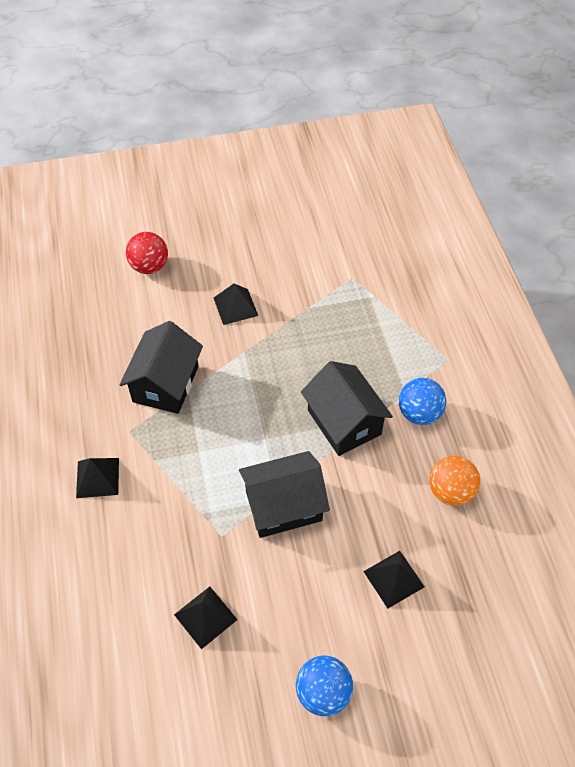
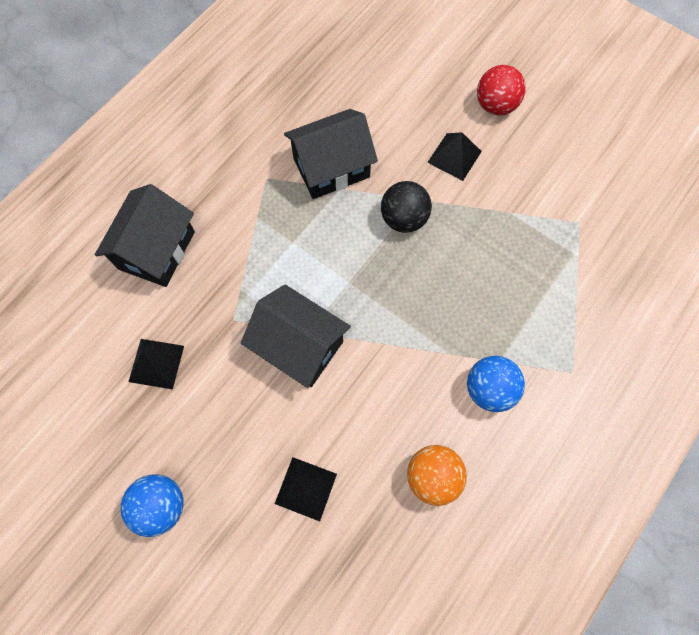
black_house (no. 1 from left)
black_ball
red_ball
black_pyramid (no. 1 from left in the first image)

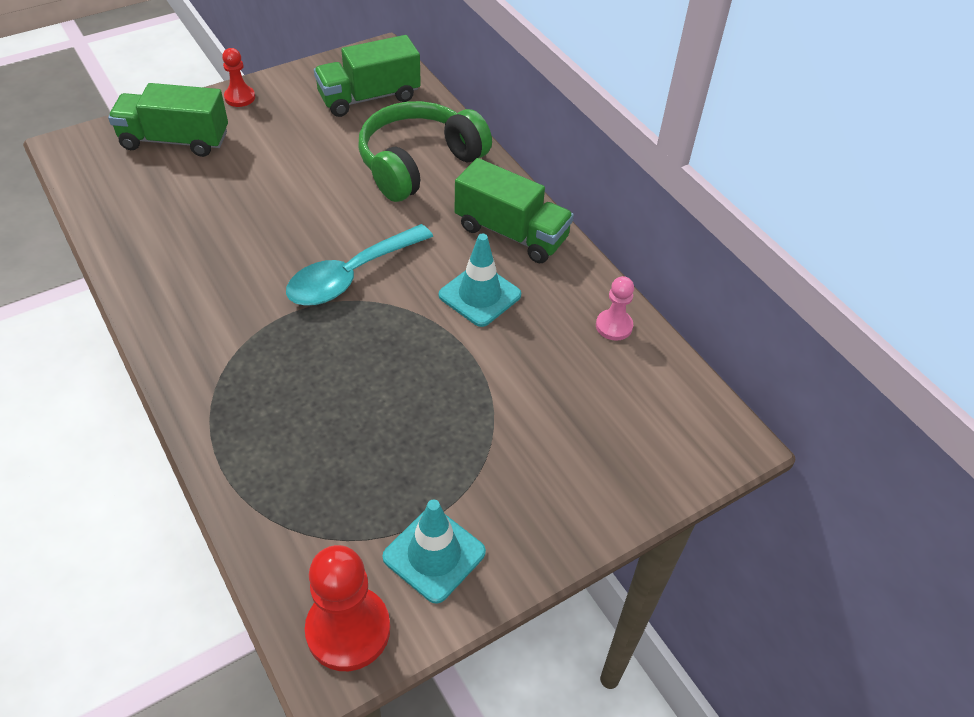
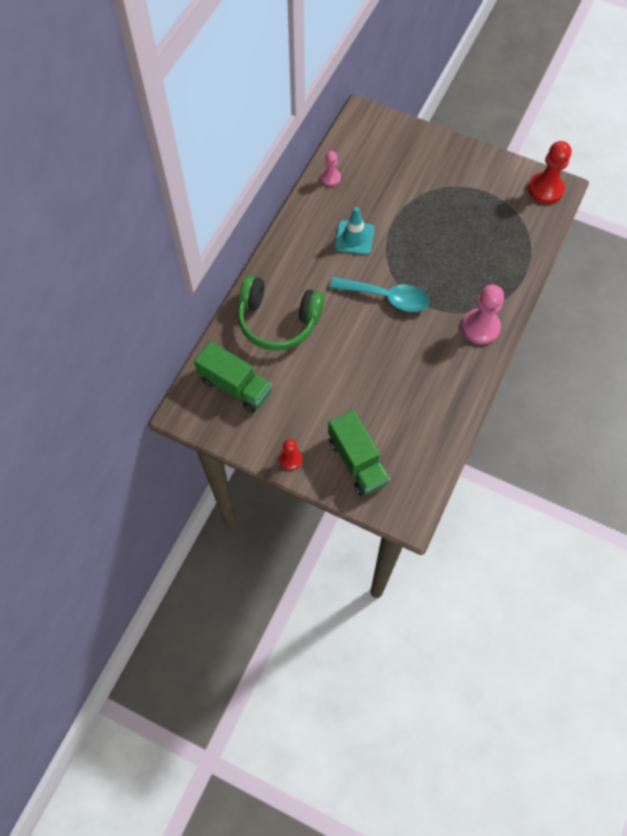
pink_pawn (no. 2 from left)
turquoise_traffic_cone (no. 1 from left in the first image)
green_truck (no. 3 from left in the first image)

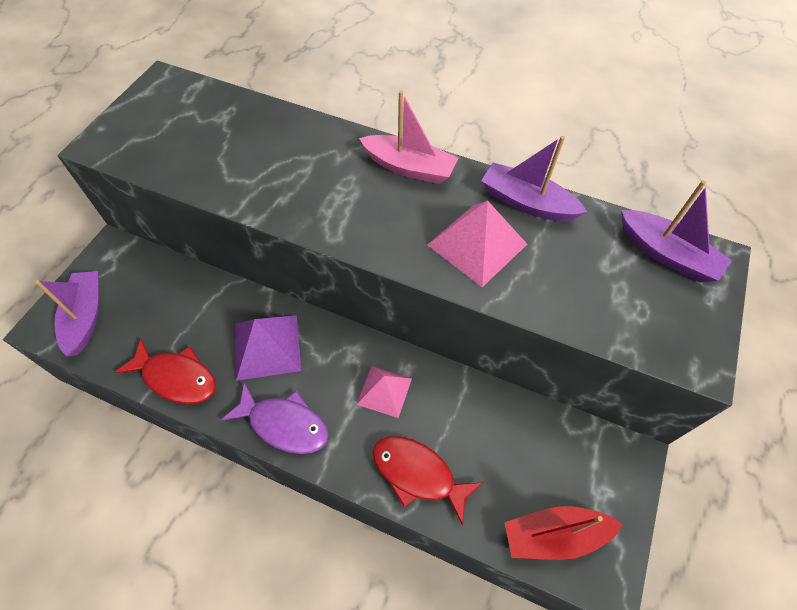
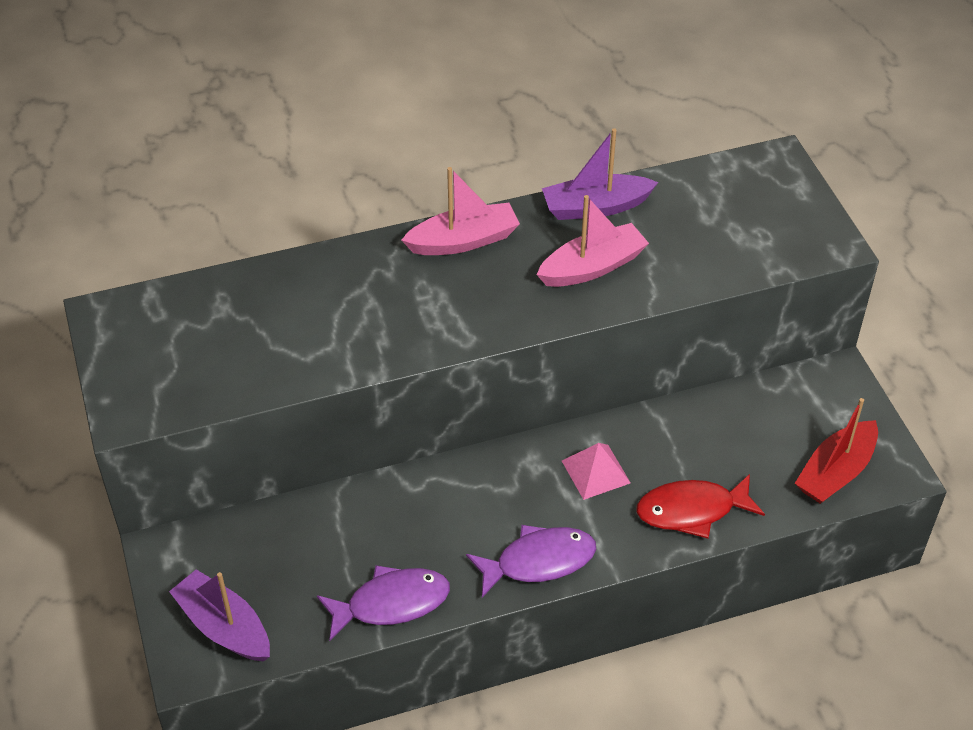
purple_fish (no. 1 from left)
pink_boat (no. 2 from left)
purple_pyramid
purple_boat (no. 3 from left in the first image)

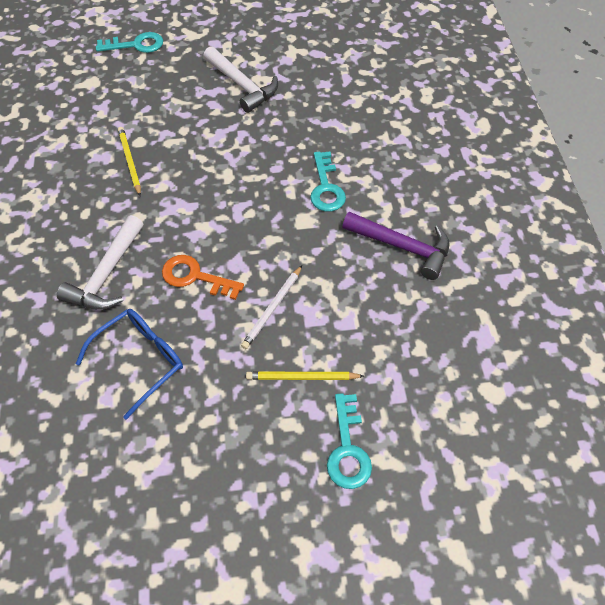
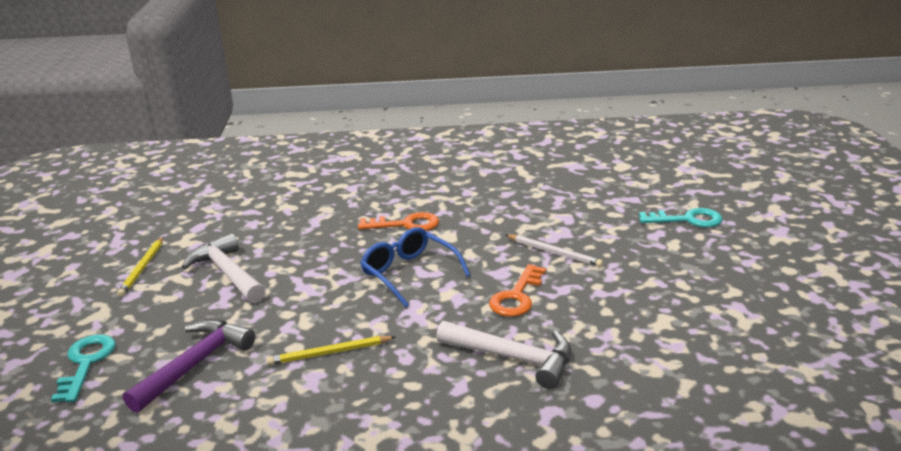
yellow_pencil (no. 1 from left)
purple_hammer
white_hammer (no. 1 from left)
orange_key (no. 1 from left)
blue_glasses

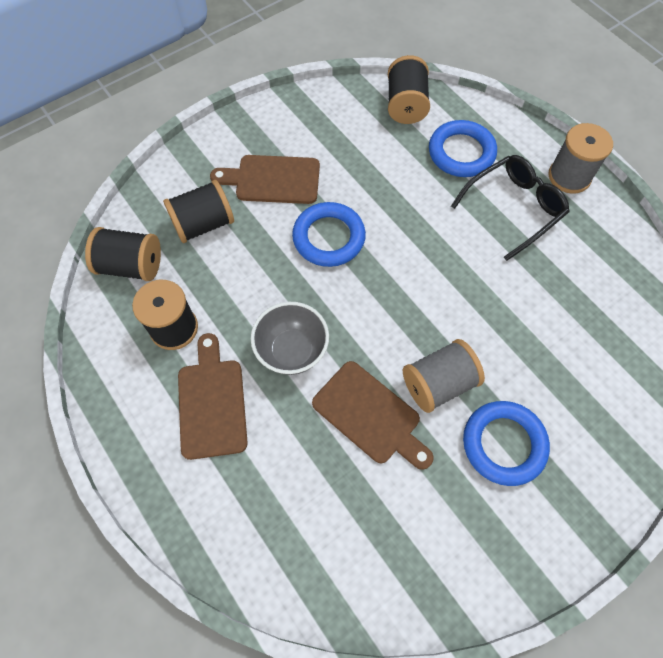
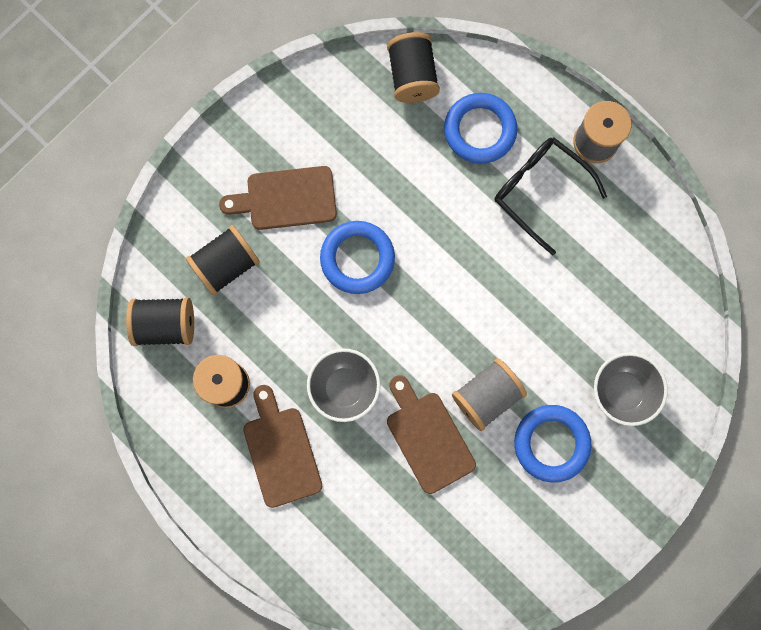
brown_cutting_board (no. 3 from left)
black_glasses
grey_bowl (no. 2 from left)

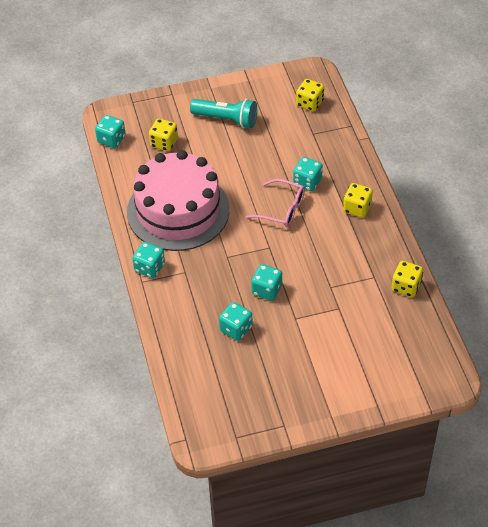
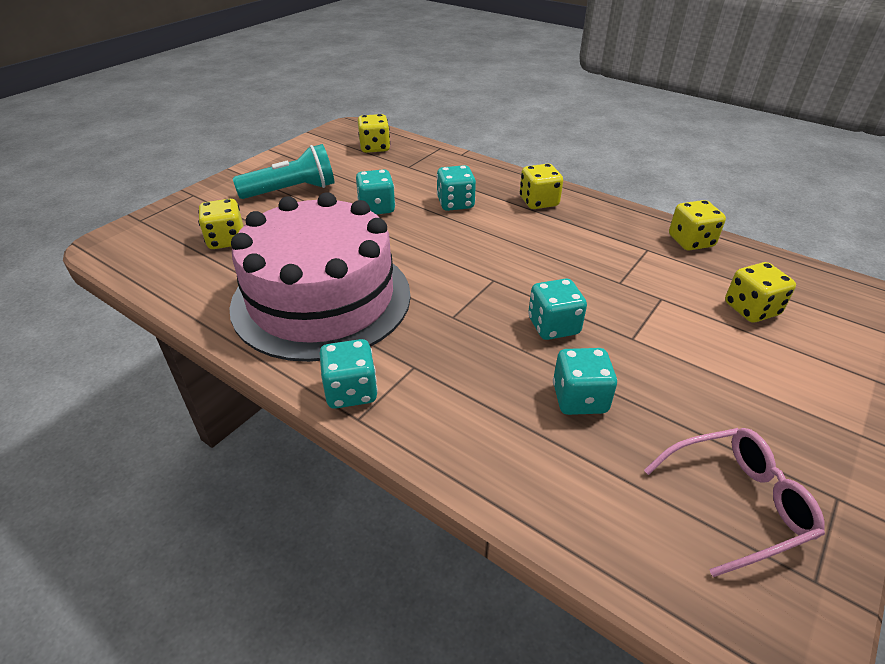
turquoise_dice (no. 2 from left)
pink_glasses
yellow_dice (no. 5 from left)

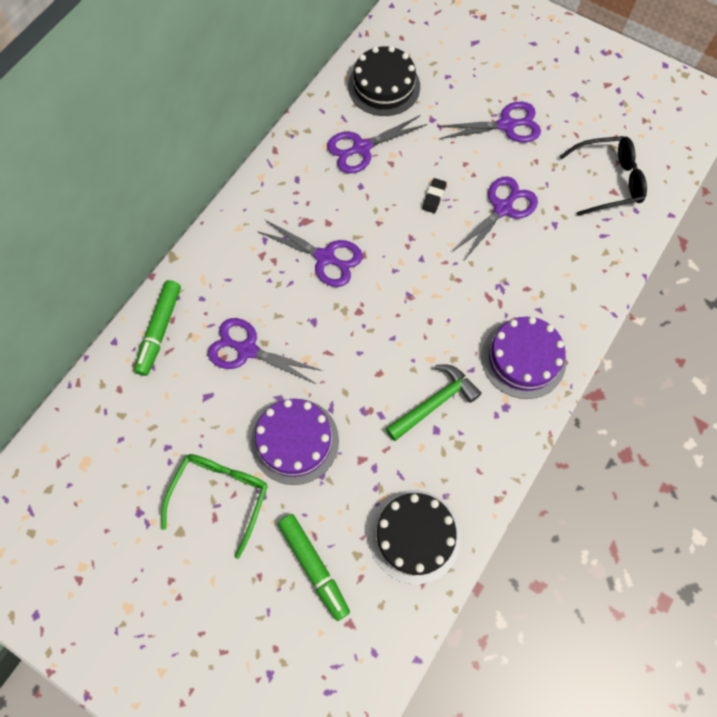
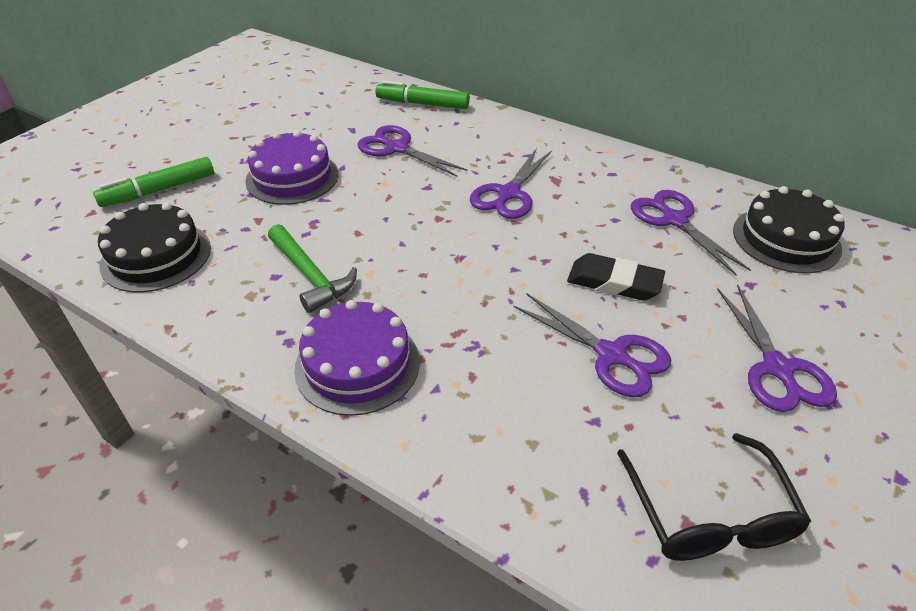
purple_scissors (no. 1 from left)
black_eraser
green_glasses

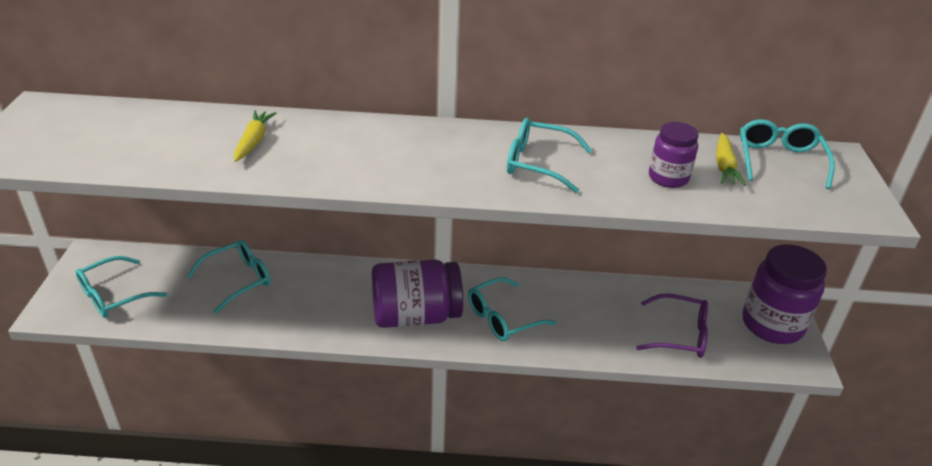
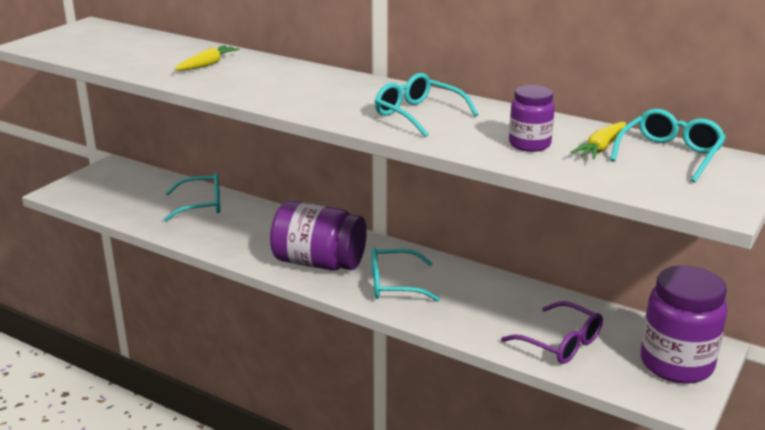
turquoise_glasses (no. 1 from left in the first image)

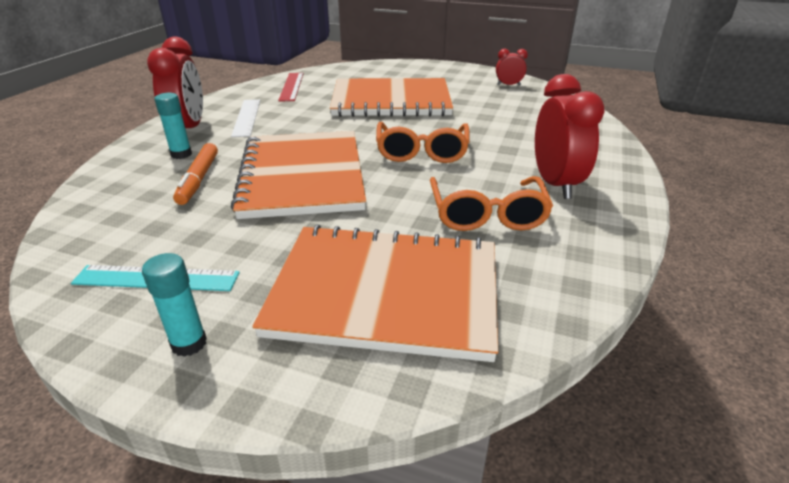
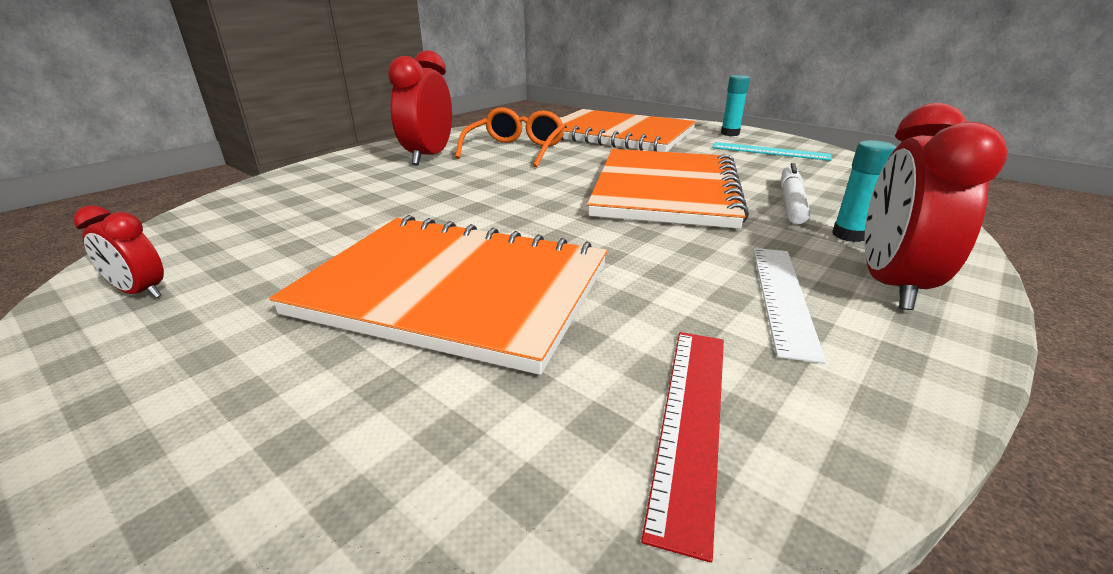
white_marker
orange_glasses (no. 1 from left in the first image)

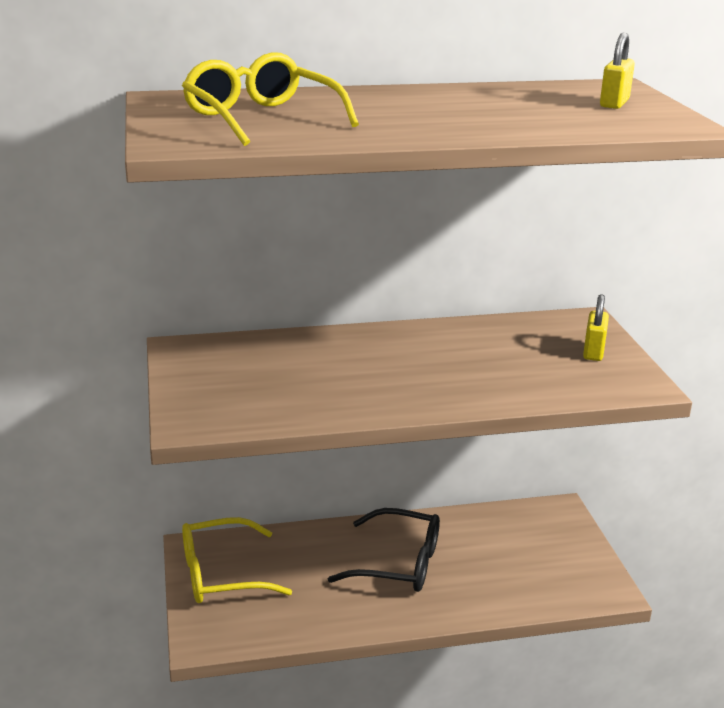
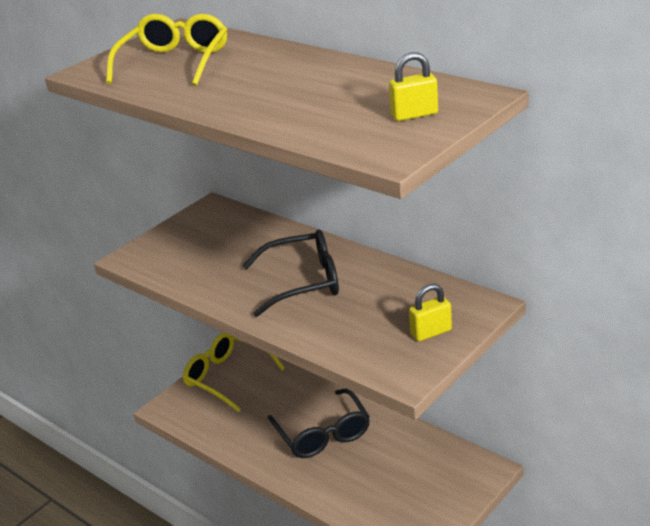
black_glasses (no. 1 from left)

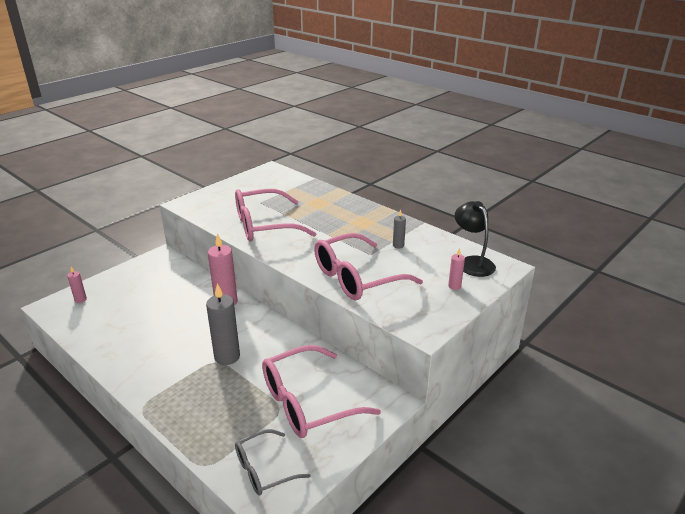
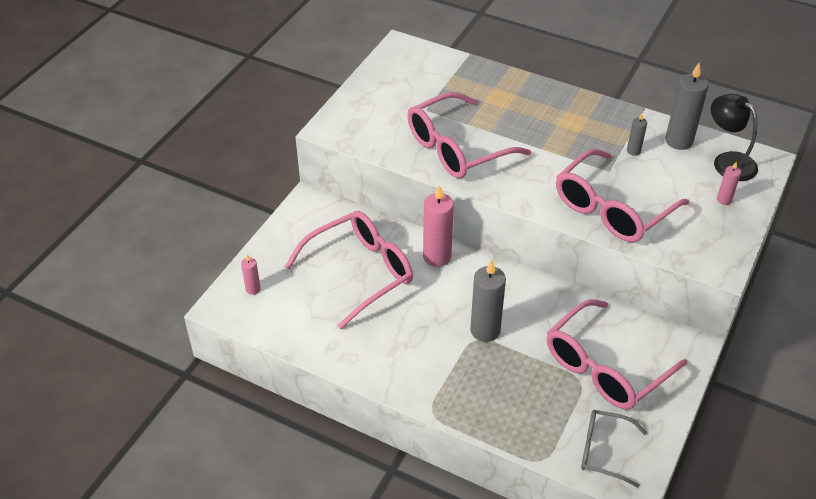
pink_glasses (no. 1 from left)
grey_glasses
grey_candle (no. 3 from left)

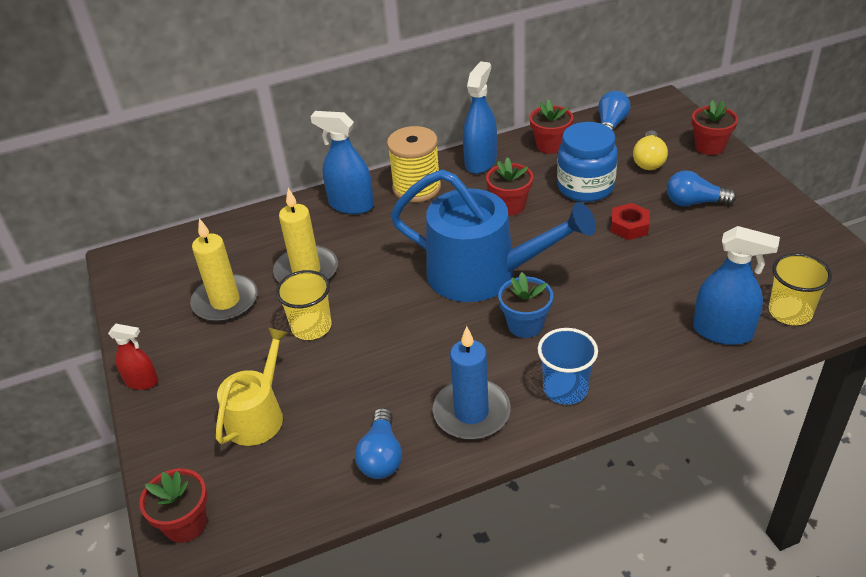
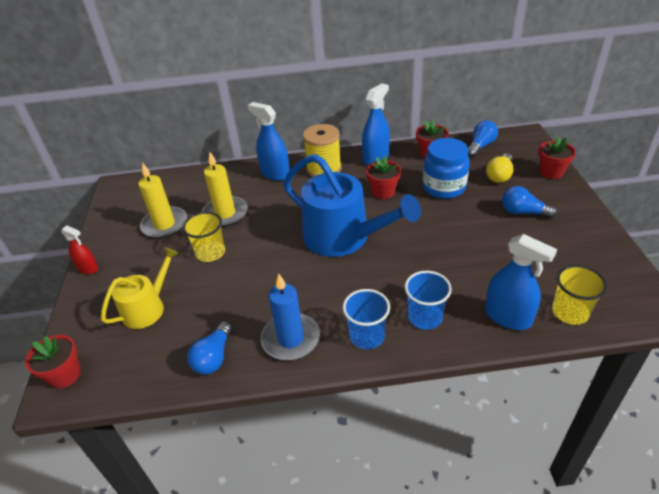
blue_cup (no. 2 from left)
blue_flower_pot
red_nut

